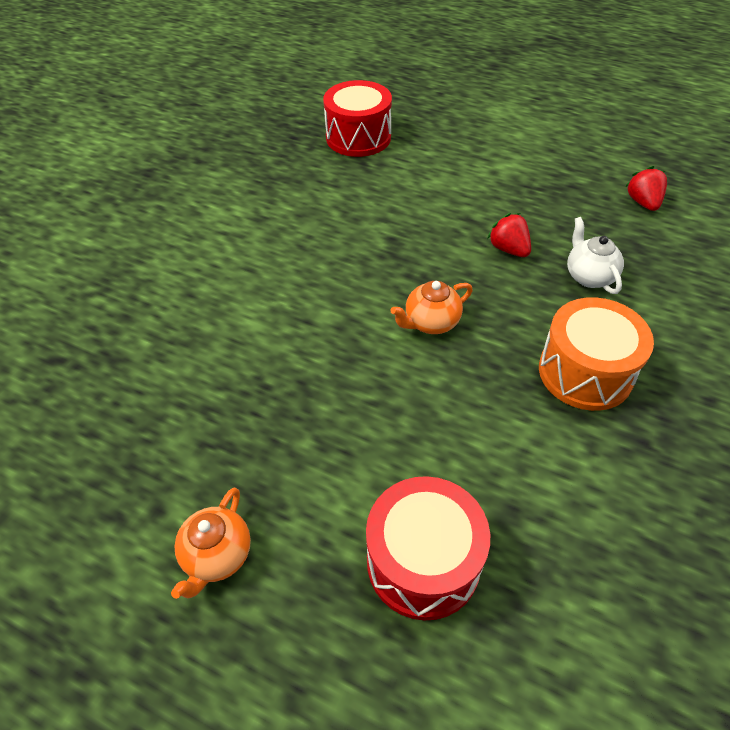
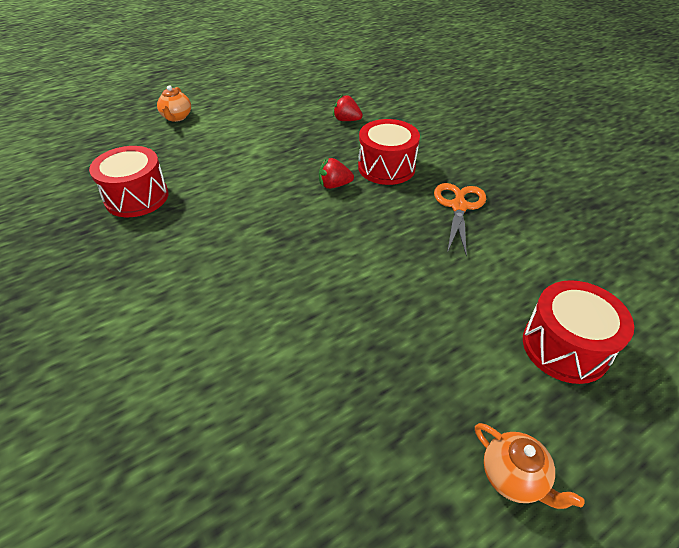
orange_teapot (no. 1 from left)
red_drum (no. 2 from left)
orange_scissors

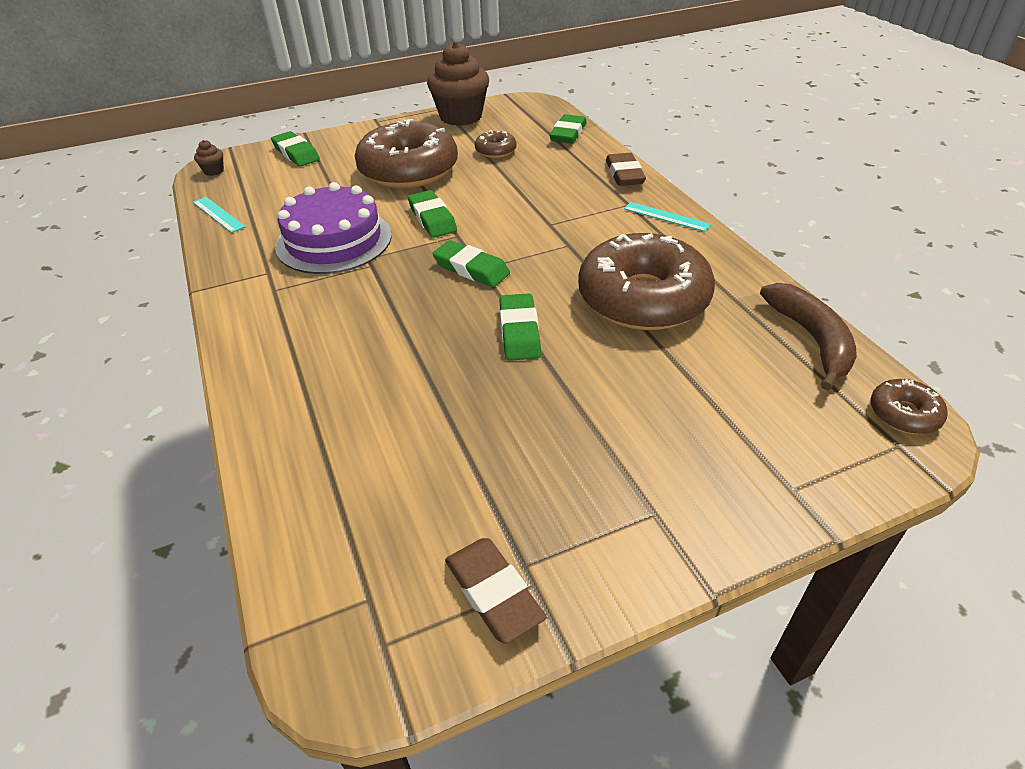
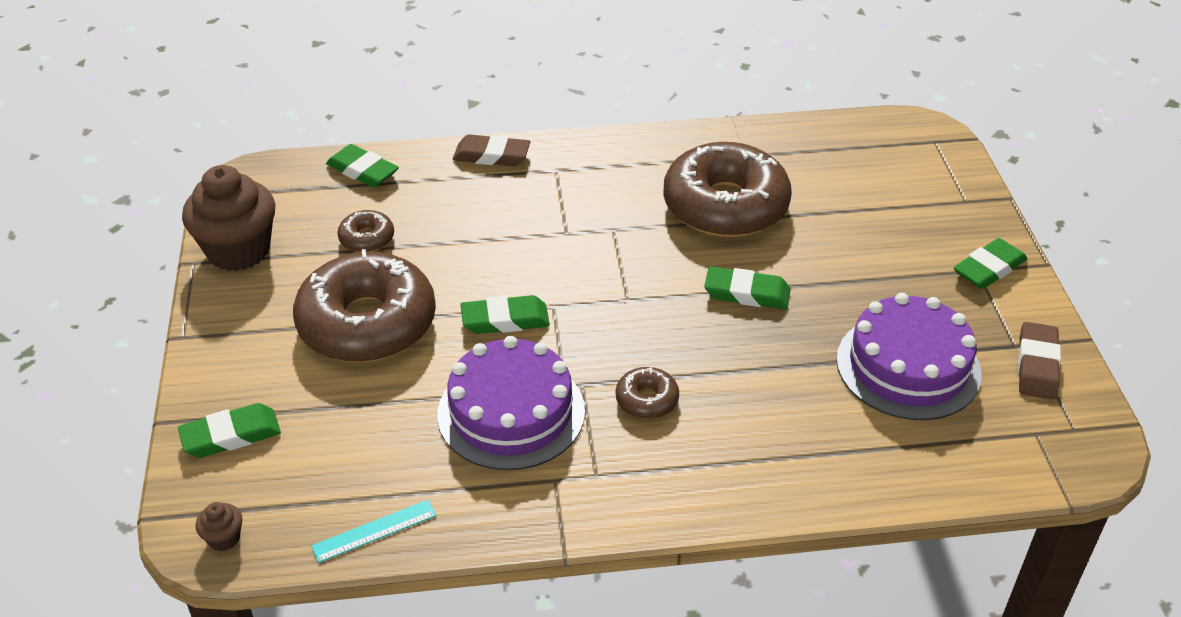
brown_donut (no. 3 from left)
purple_cake (no. 2 from left)
green_eraser (no. 5 from left)
brown_eraser (no. 2 from left)
turquoise_ruler (no. 2 from left in the first image)
brown_banana

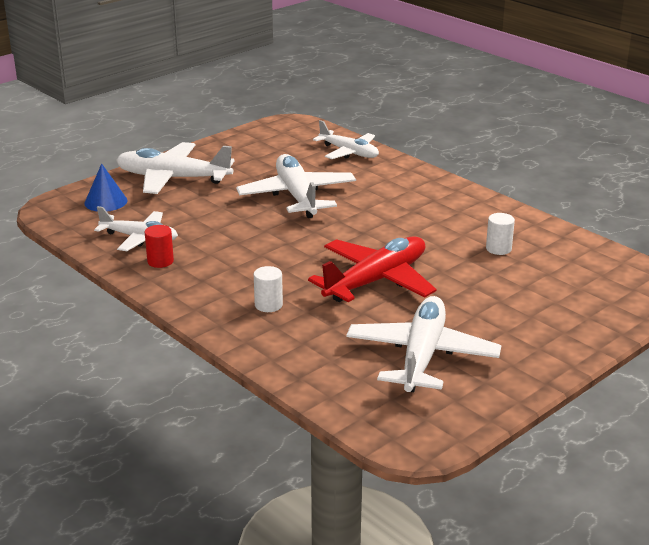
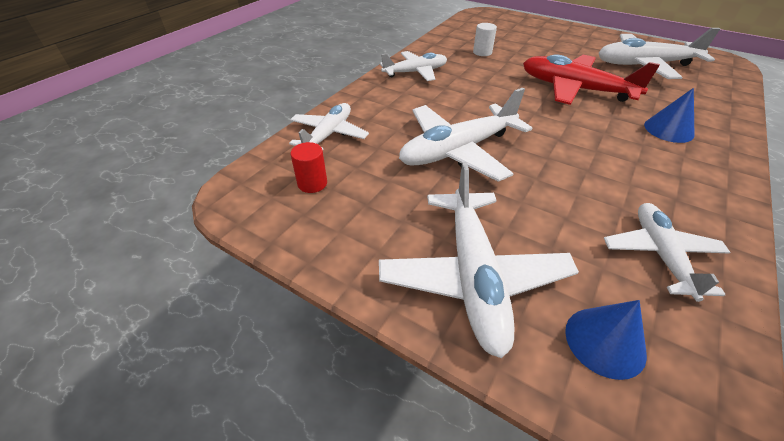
red_cylinder
white_plane (no. 2 from left)
blue_cone (no. 2 from left)

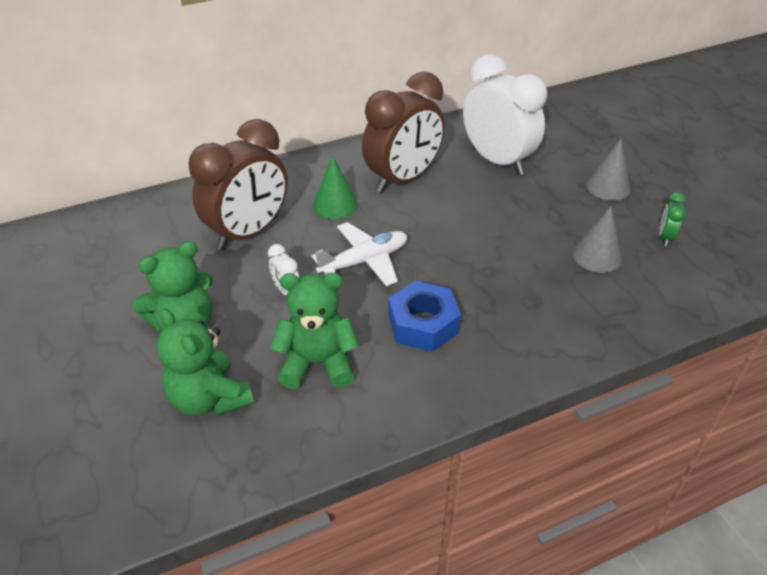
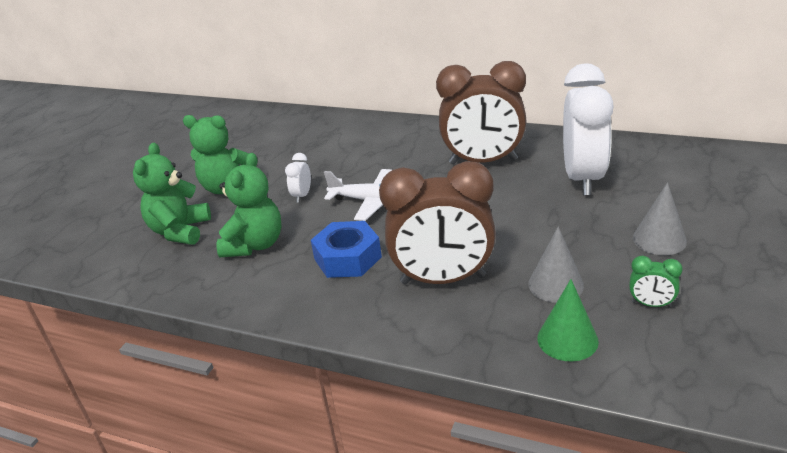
green_teddy_bear (no. 3 from left)
brown_clock (no. 1 from left)
green_cone
green_clock

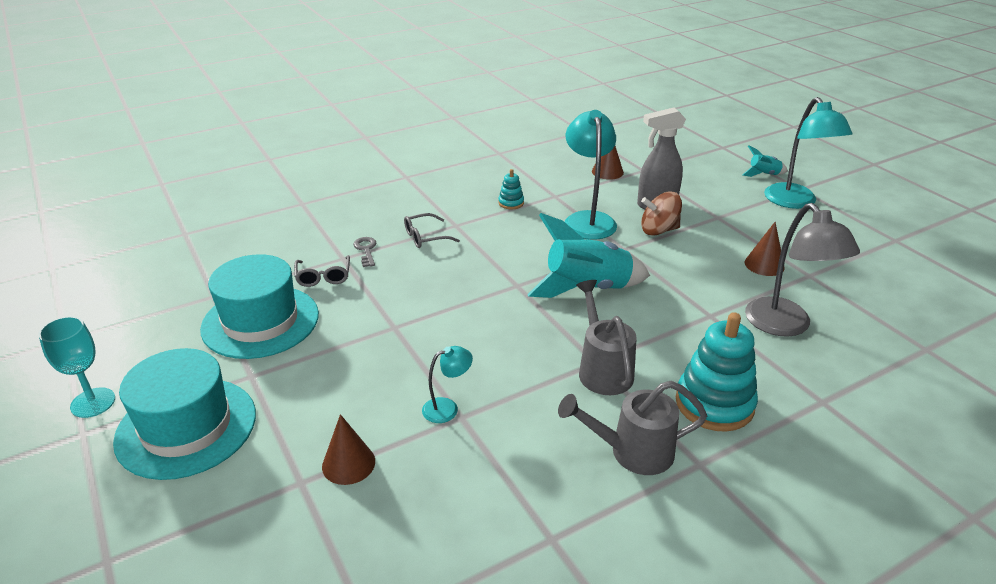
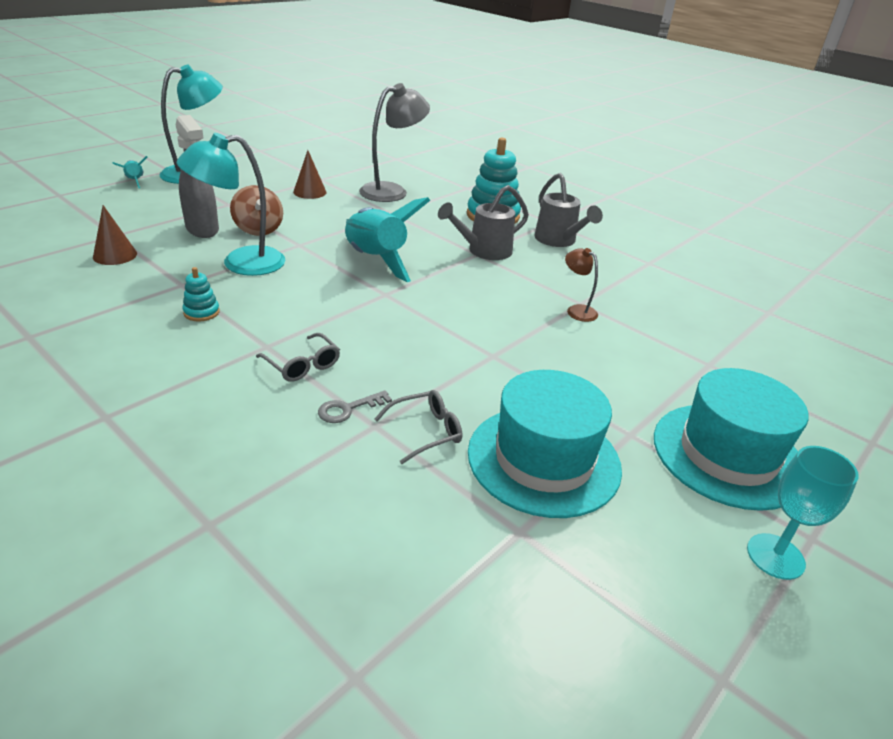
brown_lamp
brown_cone (no. 1 from left in the first image)

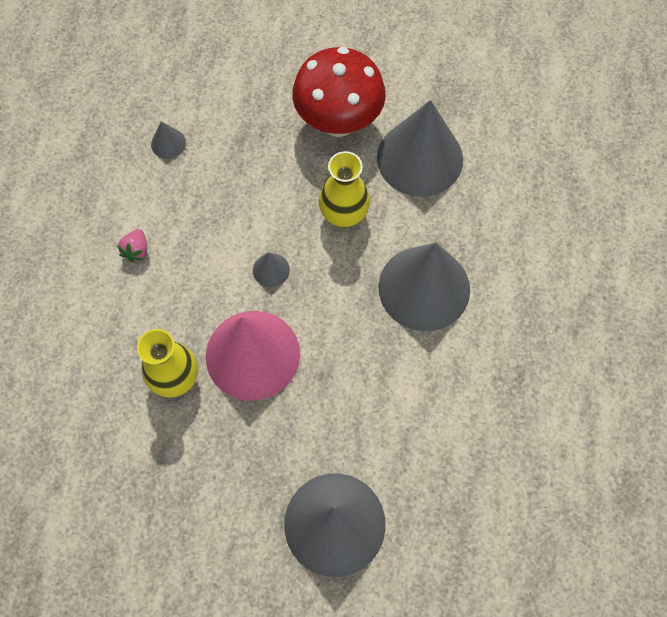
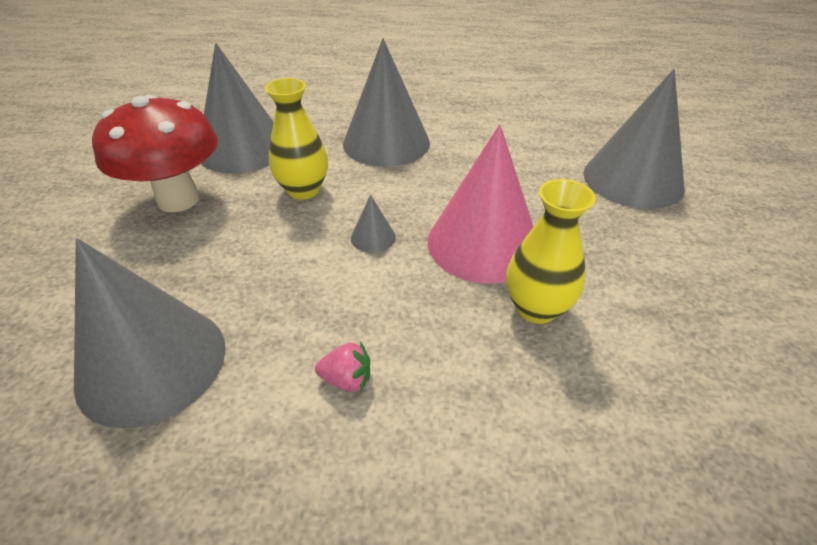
grey_cone (no. 1 from left)

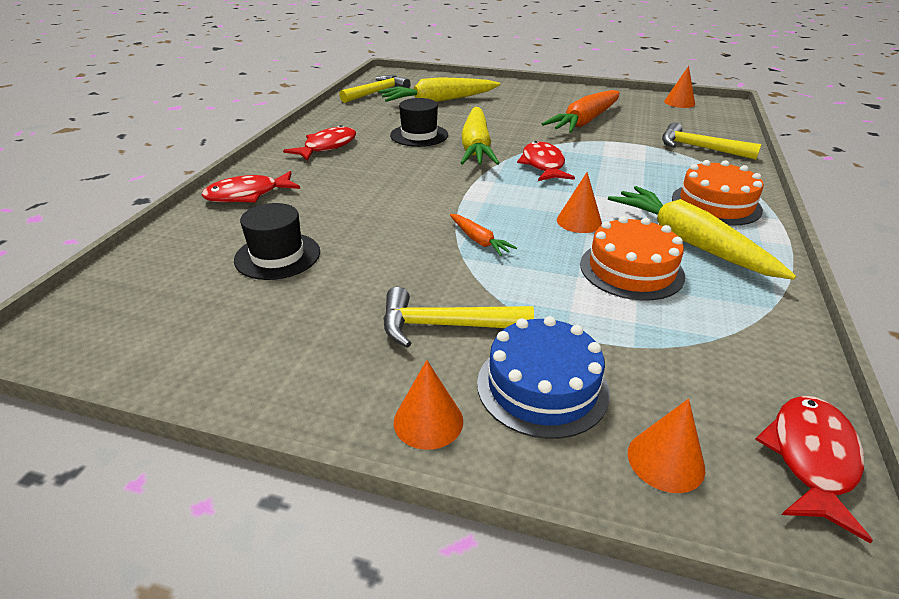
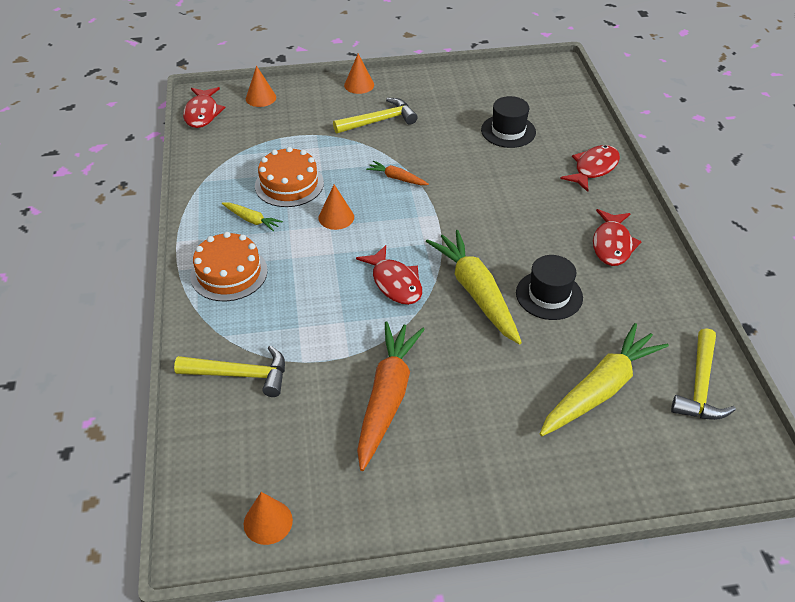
yellow_carrot (no. 1 from left)
blue_cake

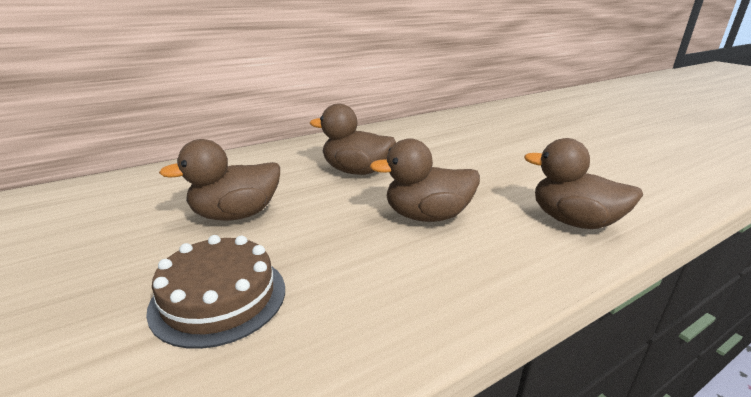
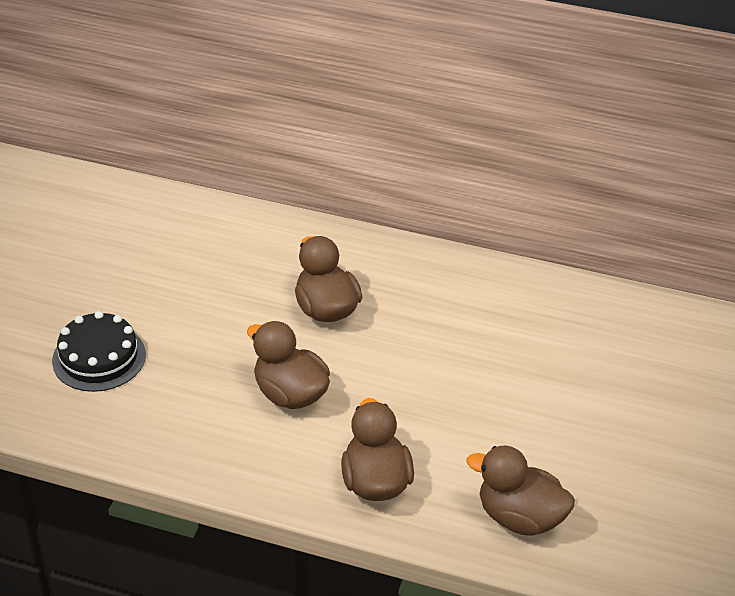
black_cake
brown_duck (no. 4 from left)

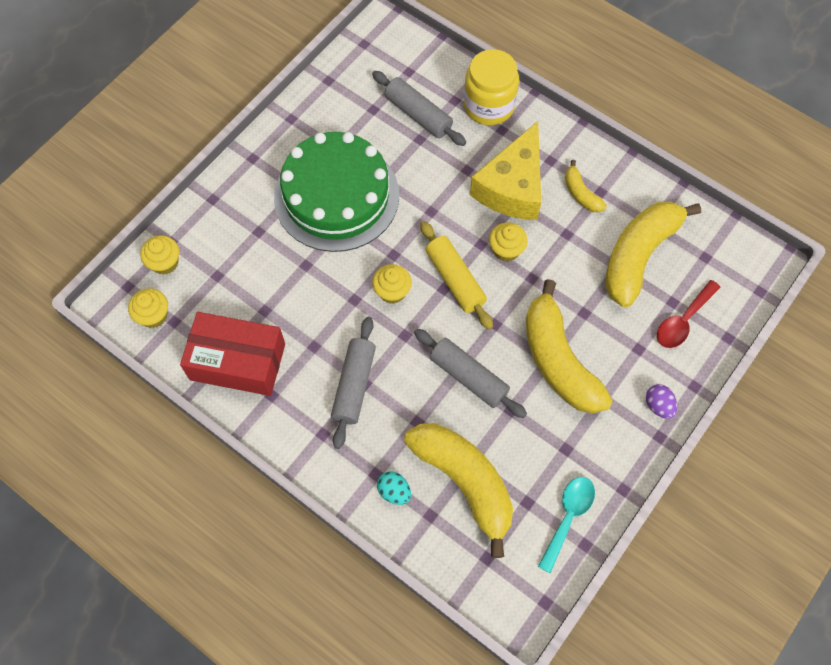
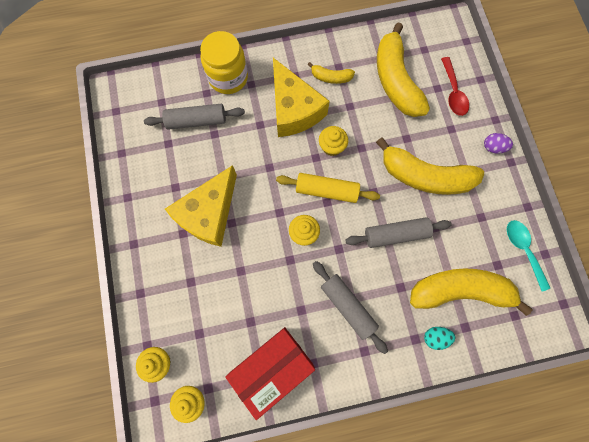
yellow_cheese (no. 1 from left)

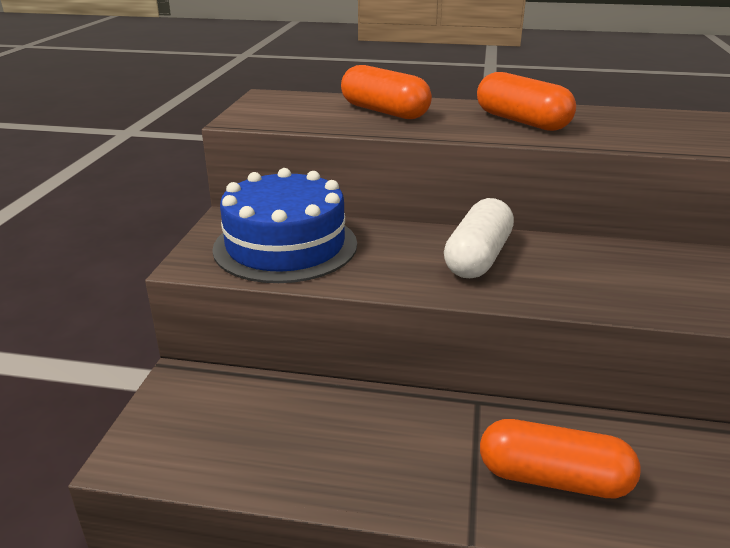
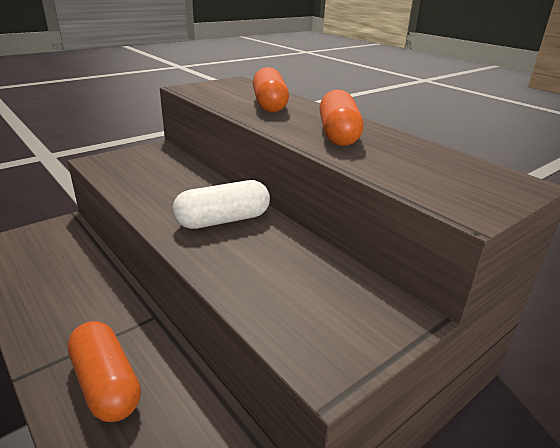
blue_cake

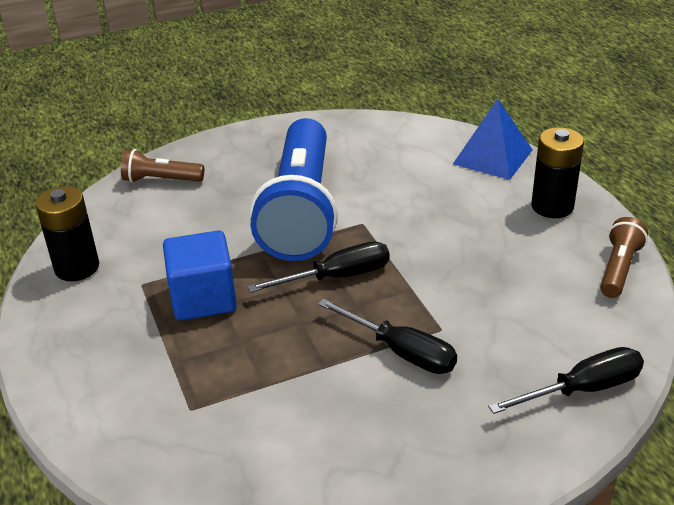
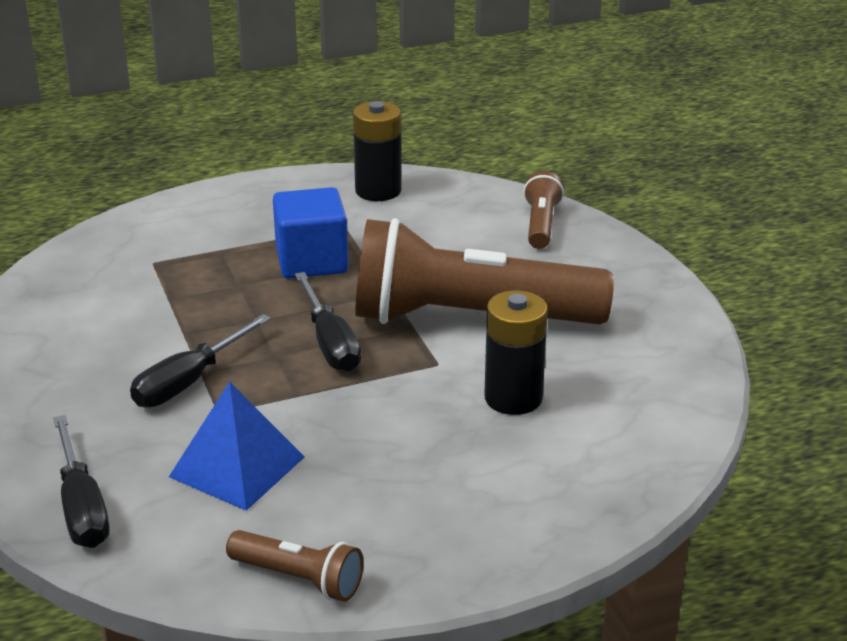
blue_pyramid
brown_flashlight (no. 2 from left)
black_battery (no. 2 from left)

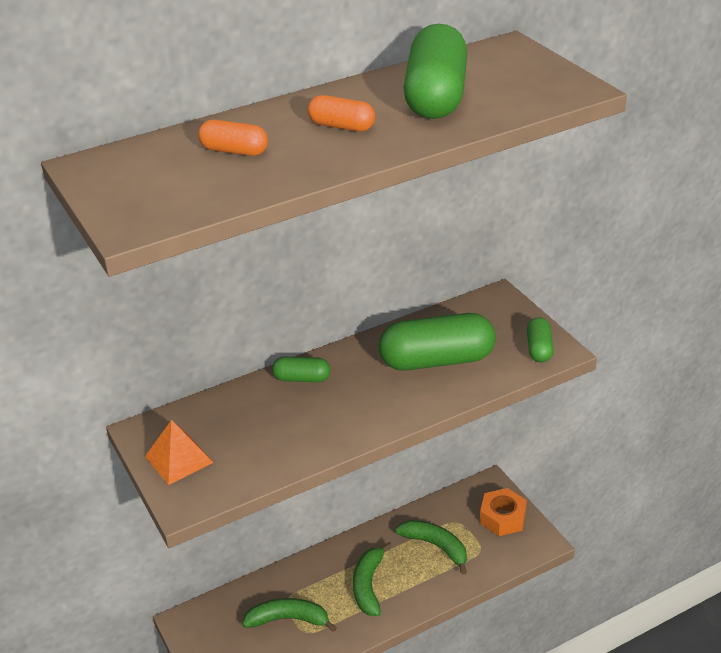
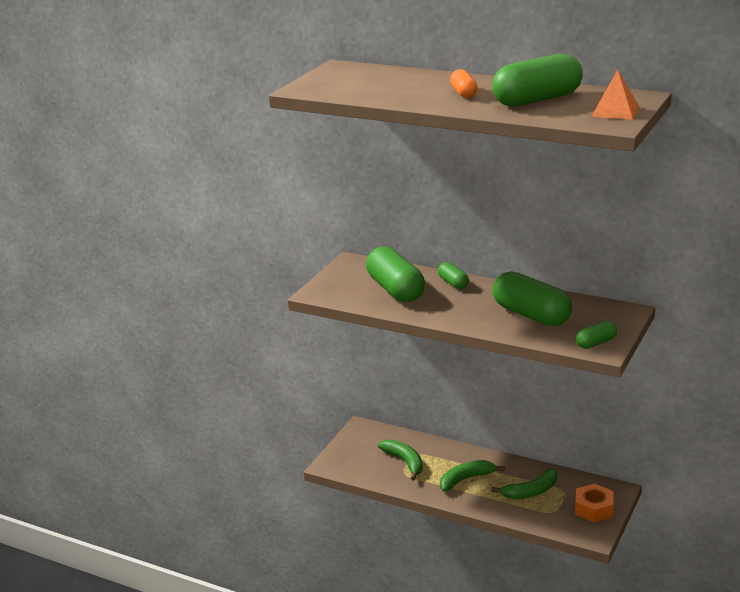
green_capsule (no. 1 from left)
green_banana (no. 3 from left)
orange_pyramid
orange_capsule (no. 1 from left in the first image)

